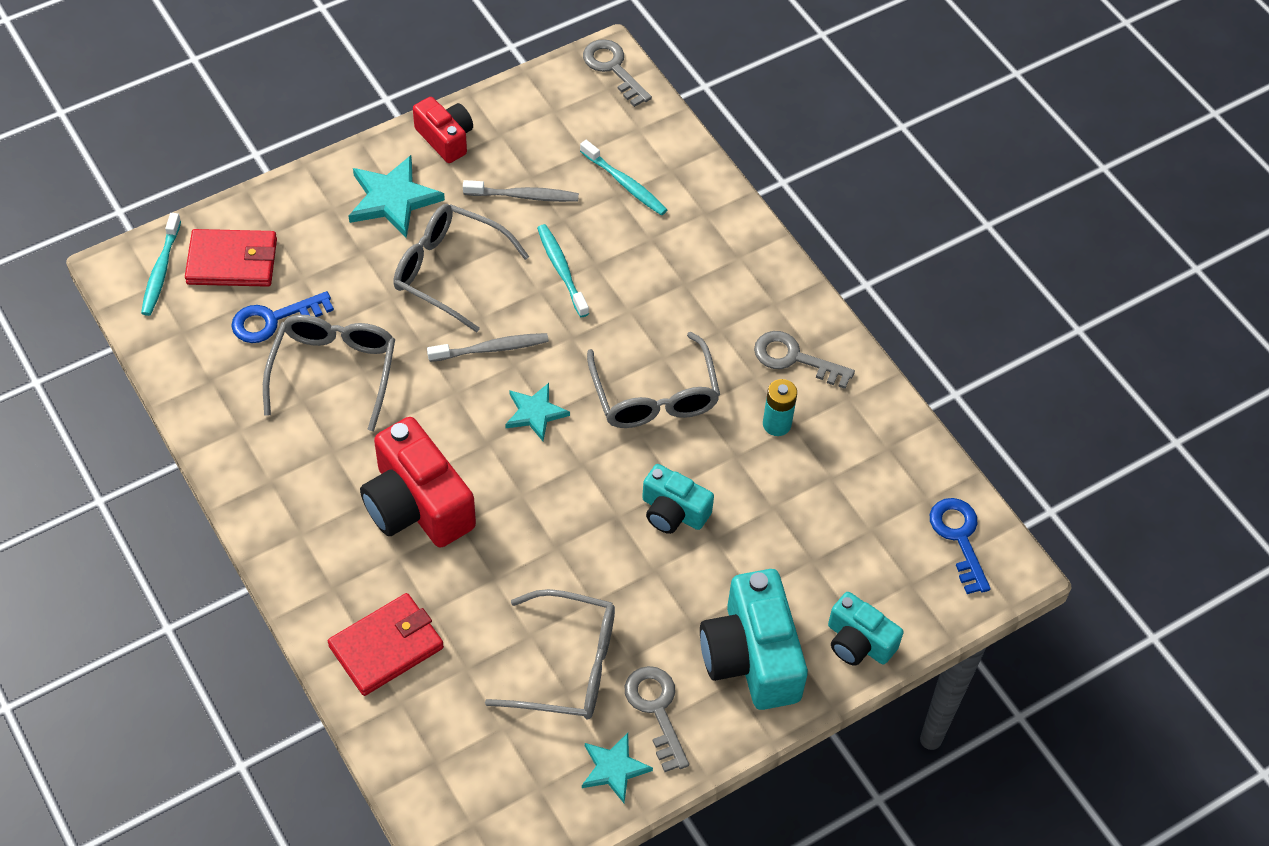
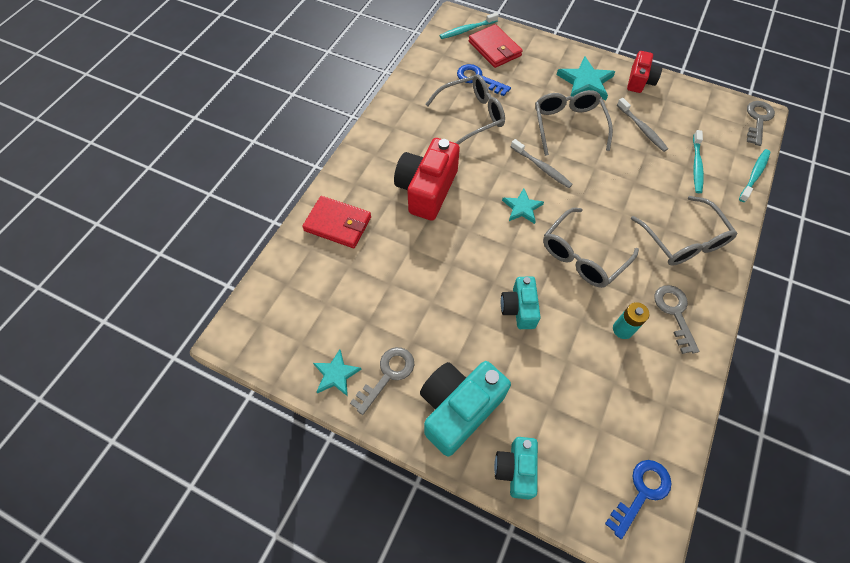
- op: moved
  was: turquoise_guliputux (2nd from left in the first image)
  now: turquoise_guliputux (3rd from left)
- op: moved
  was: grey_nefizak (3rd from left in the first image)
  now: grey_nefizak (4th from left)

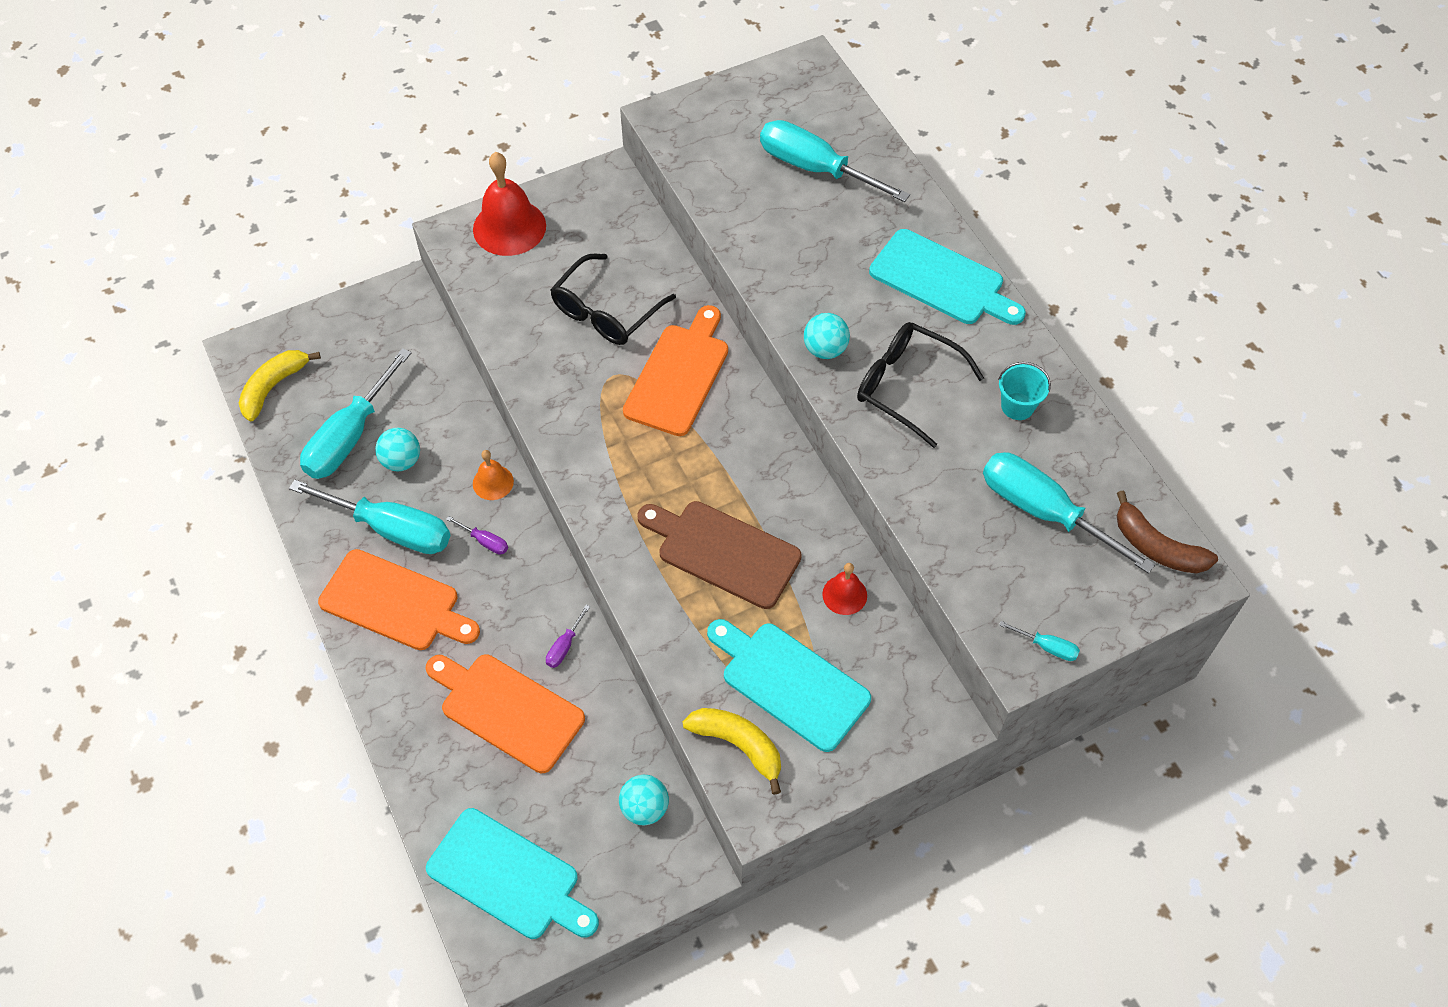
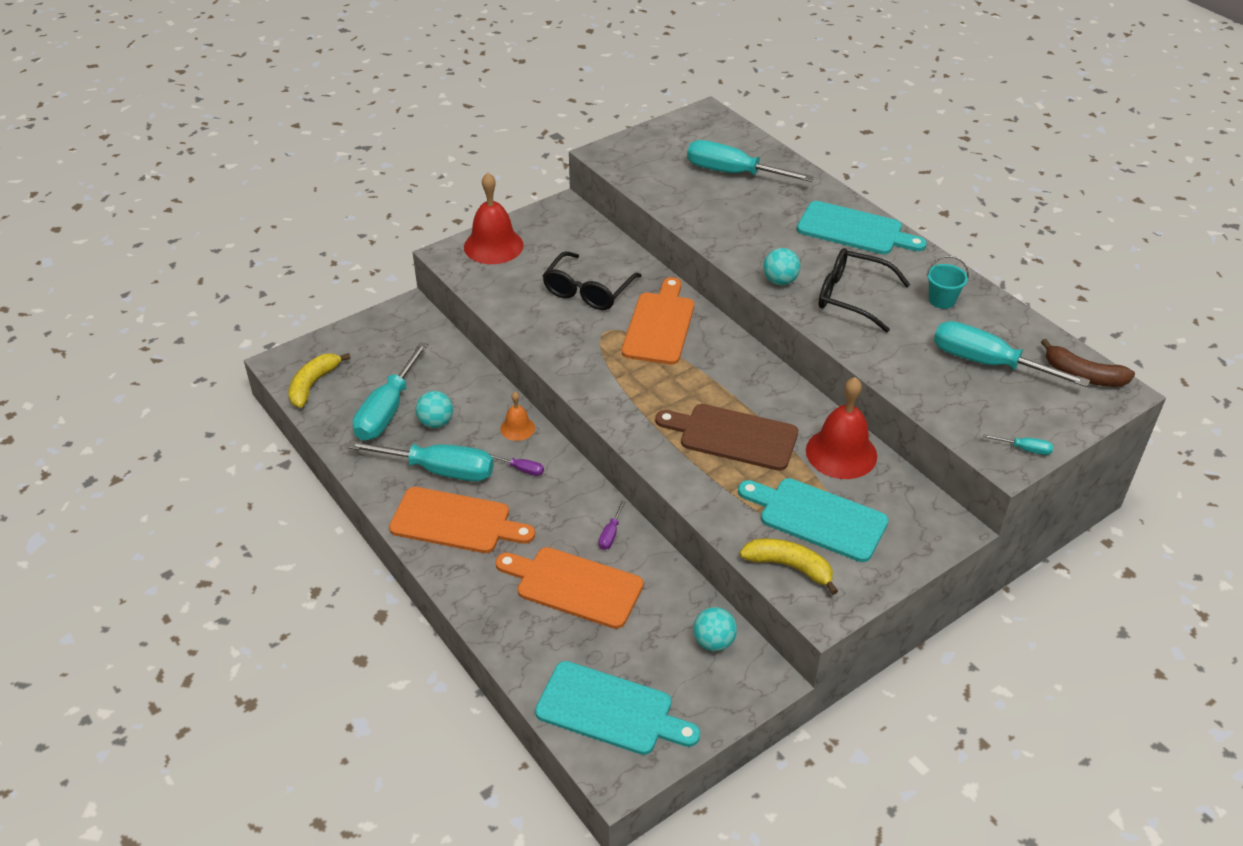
- op: resized
  was: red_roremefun (2nd from left)
  ratio: 1.9

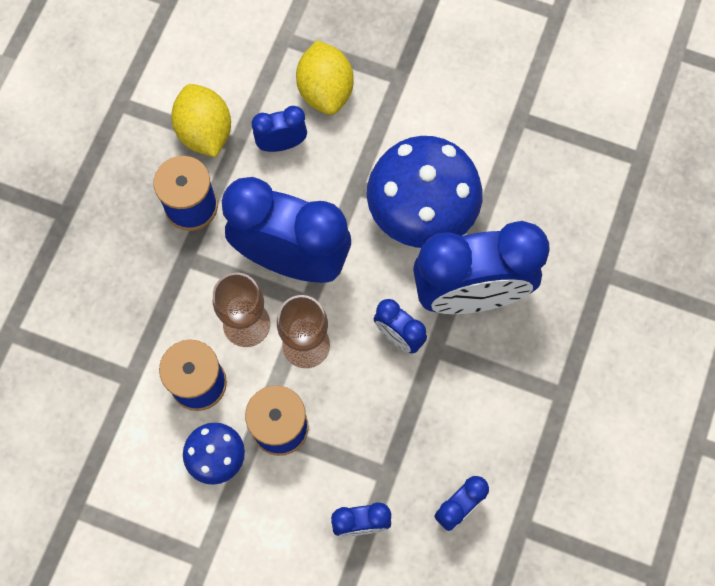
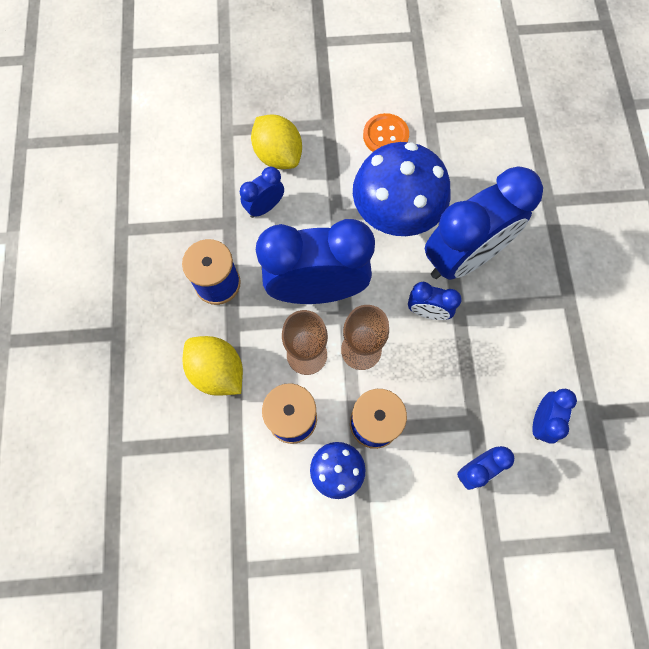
- op: moved
  was: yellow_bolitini (1st from left)
- op: added
  now: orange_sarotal

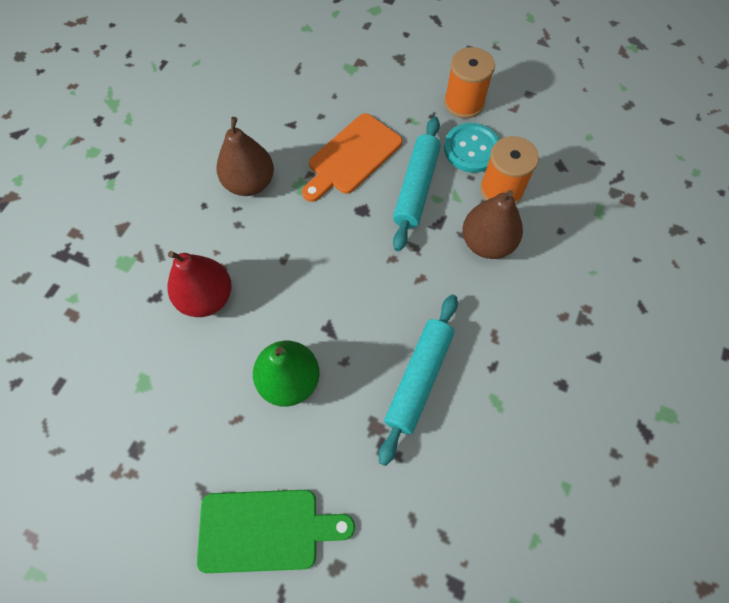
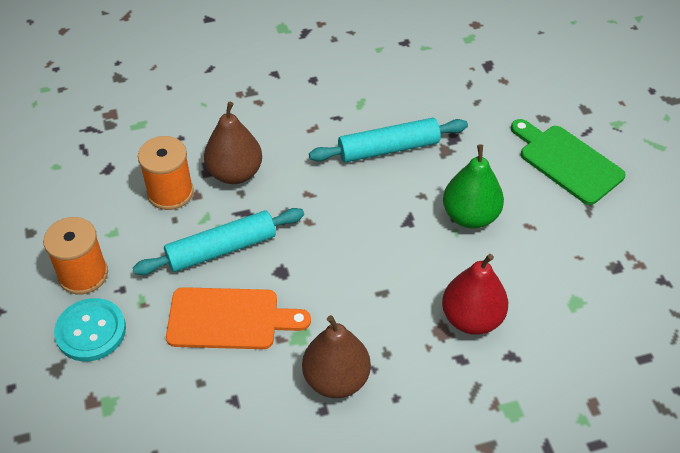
- op: moved
  was: turquoise_sarotal

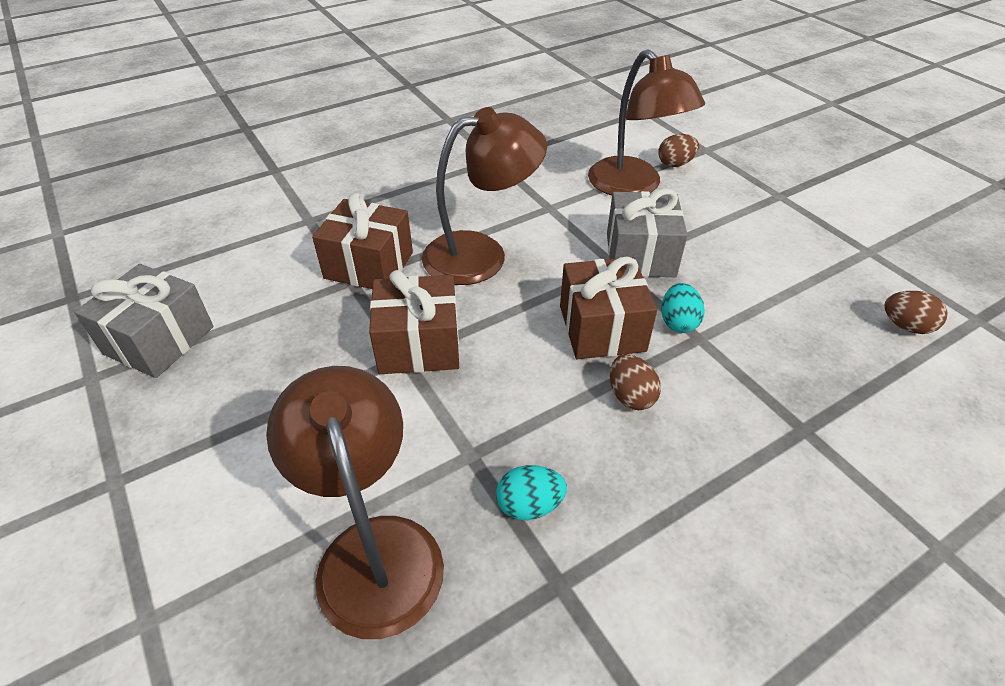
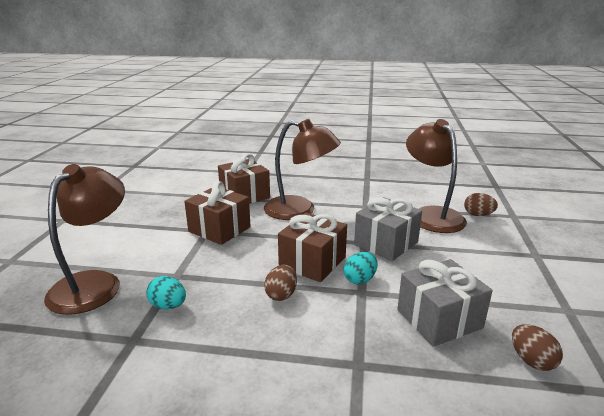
- op: turned
  was: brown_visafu (3rd from left)
  clockwise: 150
- op: moved
  was: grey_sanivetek (1st from left in the first image)
  now: grey_sanivetek (2nd from left)

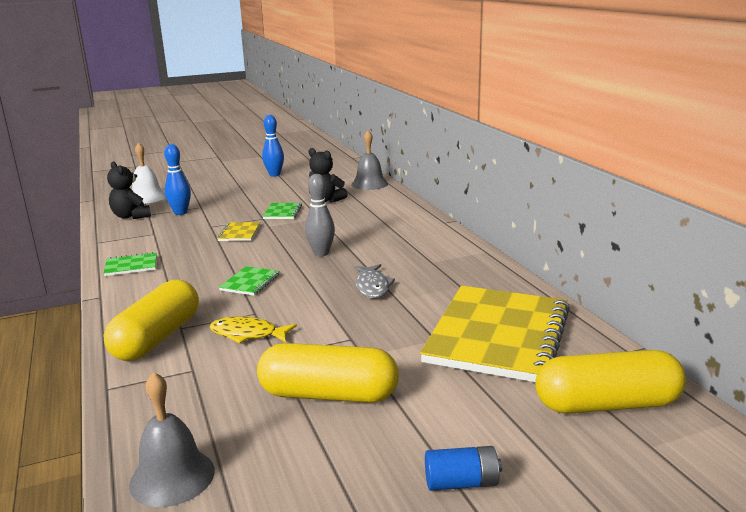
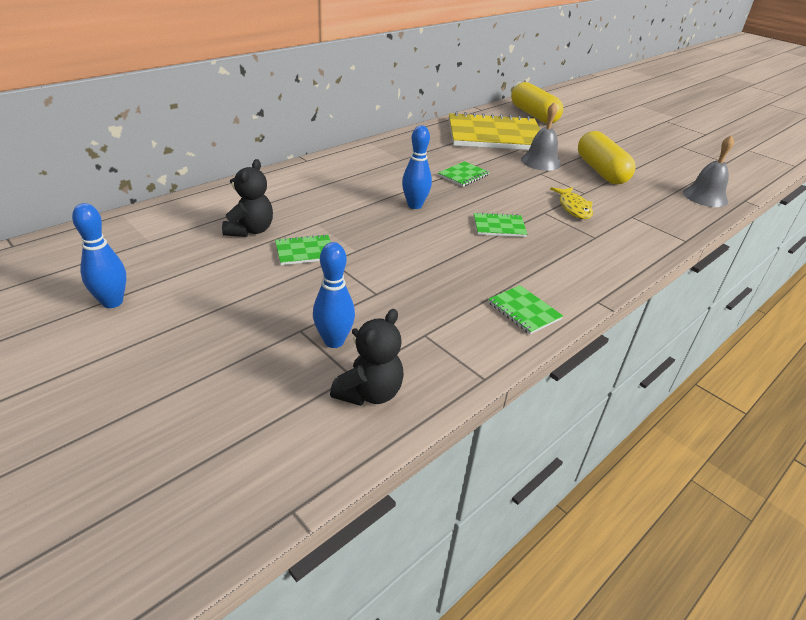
- op: moved
  was: grey_roremefun (2nd from left in the first image)
  now: grey_roremefun (1st from left)
- op: removed
  was: white_roremefun
- op: recoloured
  was: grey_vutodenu
  now: blue_vutodenu (3rd from left)
- op: removed
  was: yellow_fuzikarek (1st from left)
- op: replaced
  was: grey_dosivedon
  now: green_fuzikarek (2nd from left)
- op: removed
  was: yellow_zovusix (1st from left)
- op: removed
  was: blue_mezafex

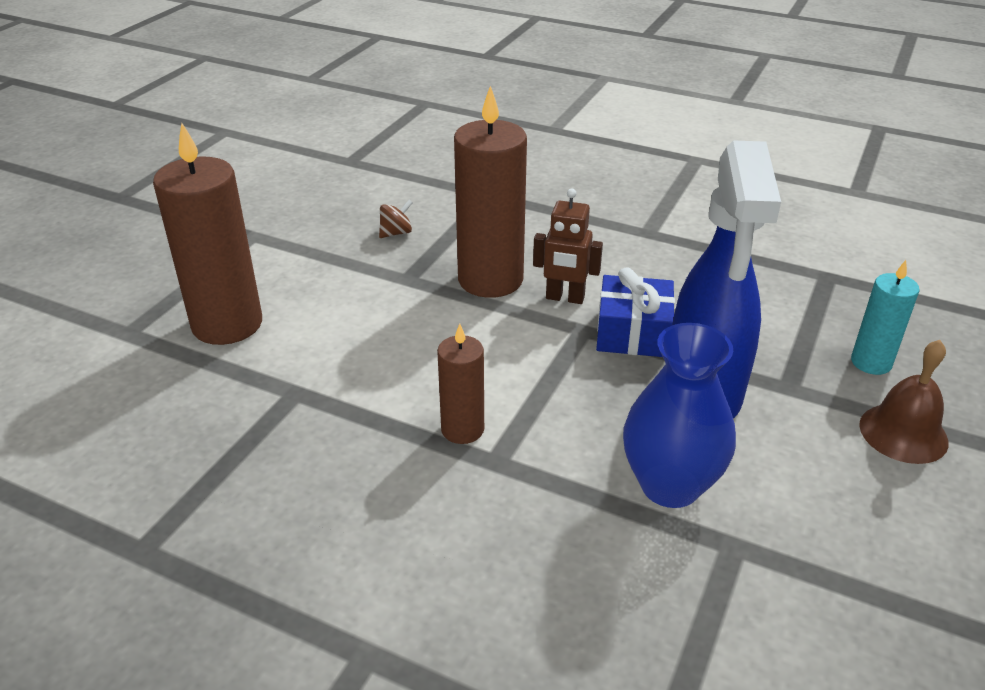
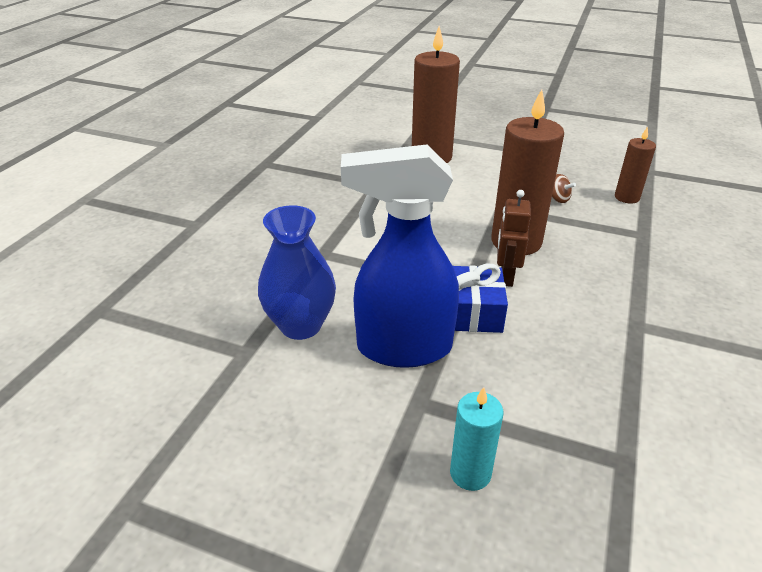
- op: moved
  was: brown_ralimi (2nd from left in the first image)
  now: brown_ralimi (3rd from left)
- op: removed
  was: brown_roremefun

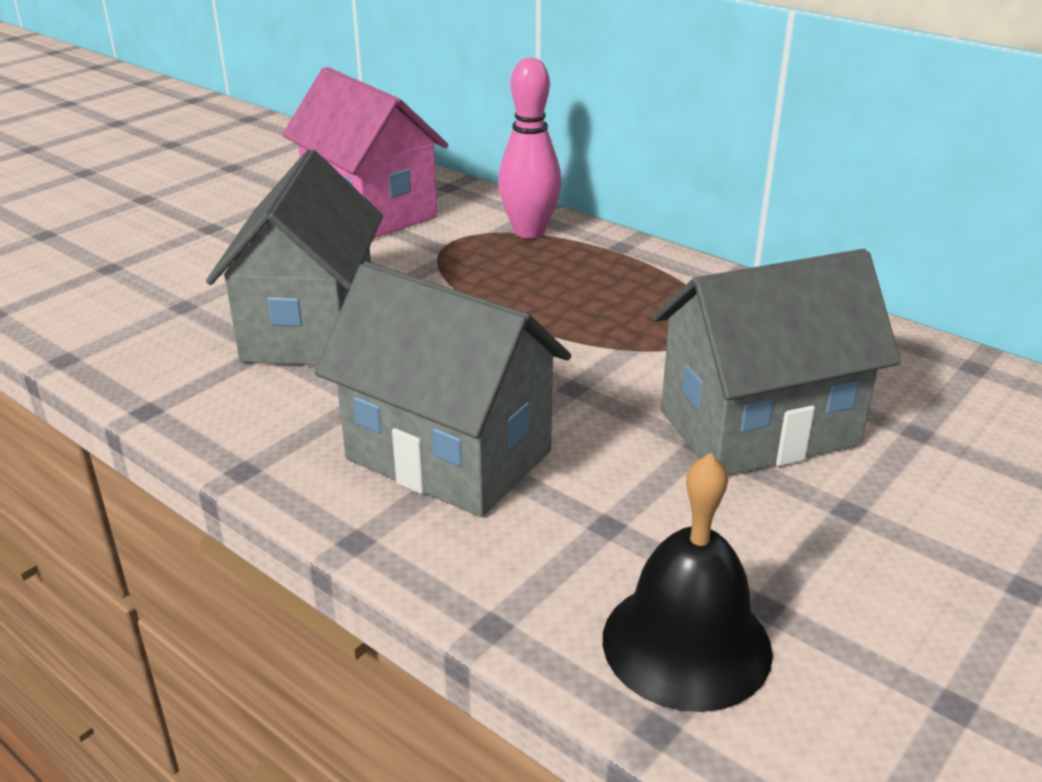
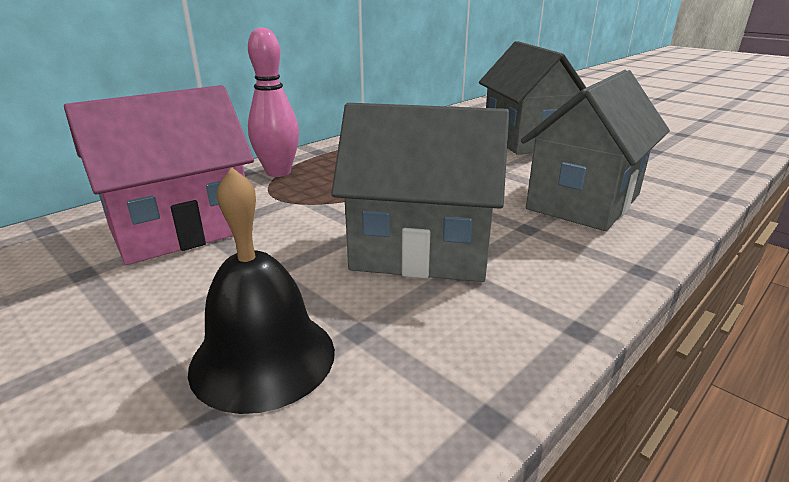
- op: moved
  was: black_roremefun

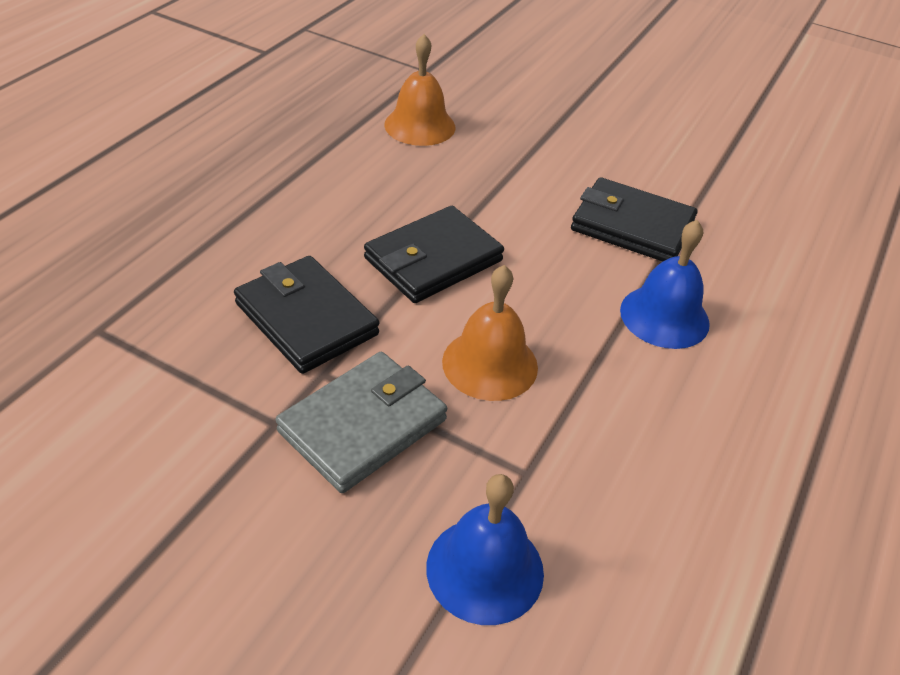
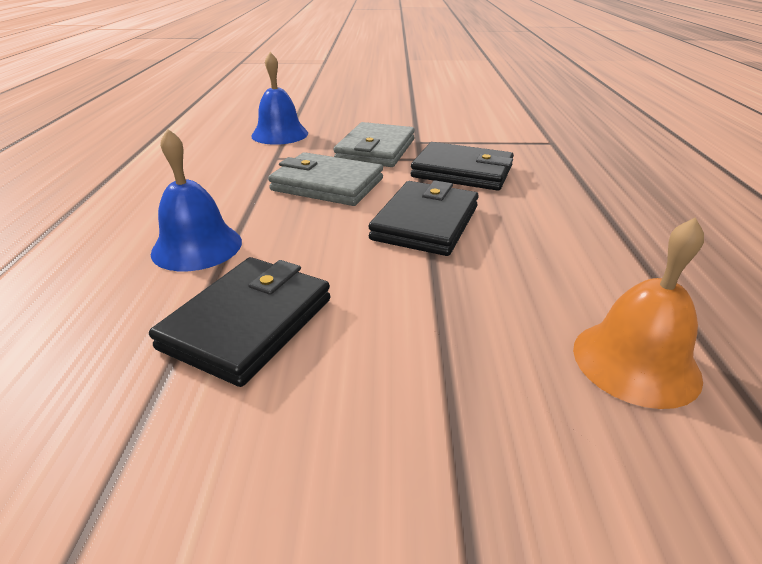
- op: turned
  was: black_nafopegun (3rd from left in the first image)
  clockwise: -60
- op: replaced
  was: orange_roremefun (2nd from left)
  now: grey_nafopegun (1st from left)

